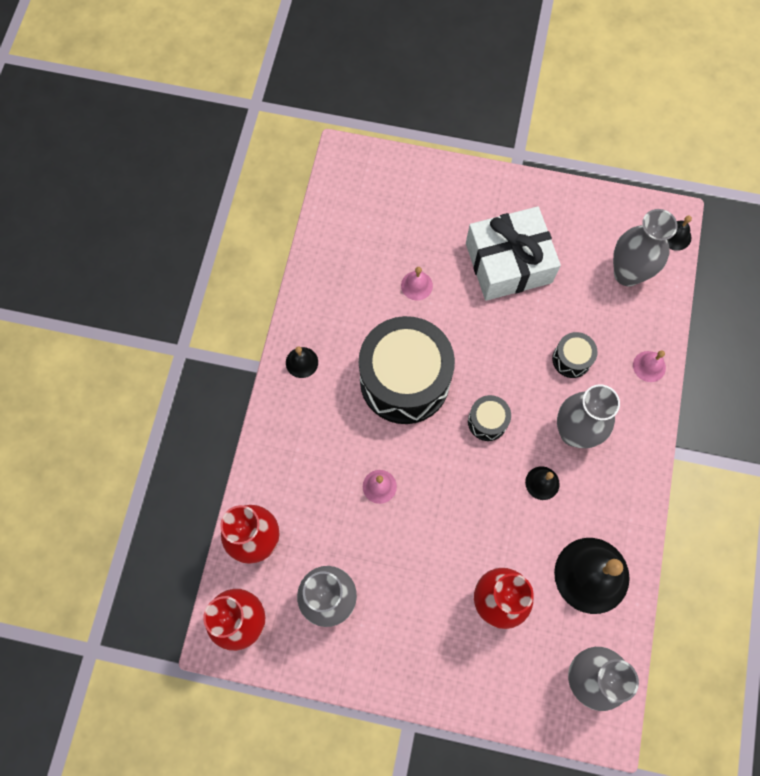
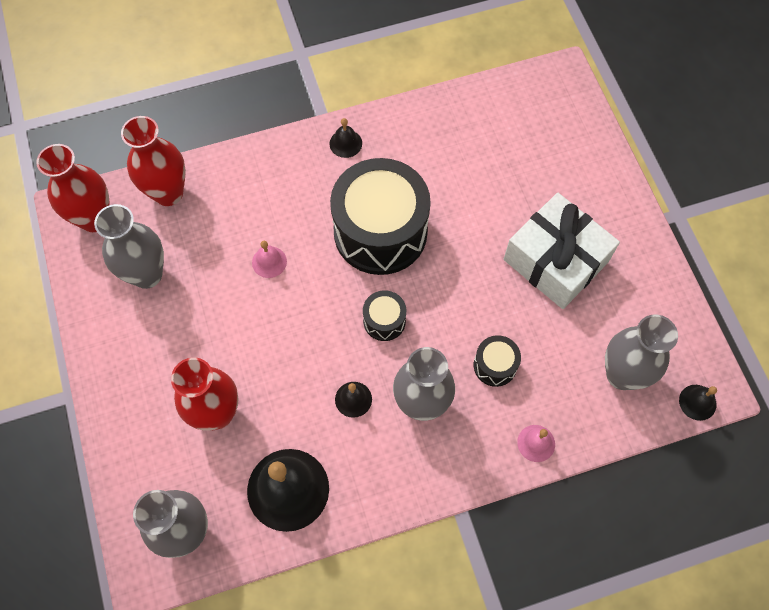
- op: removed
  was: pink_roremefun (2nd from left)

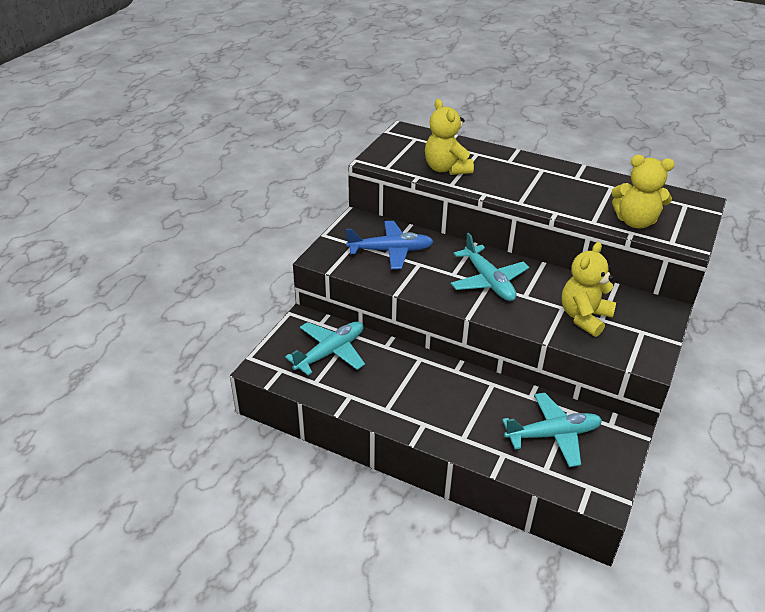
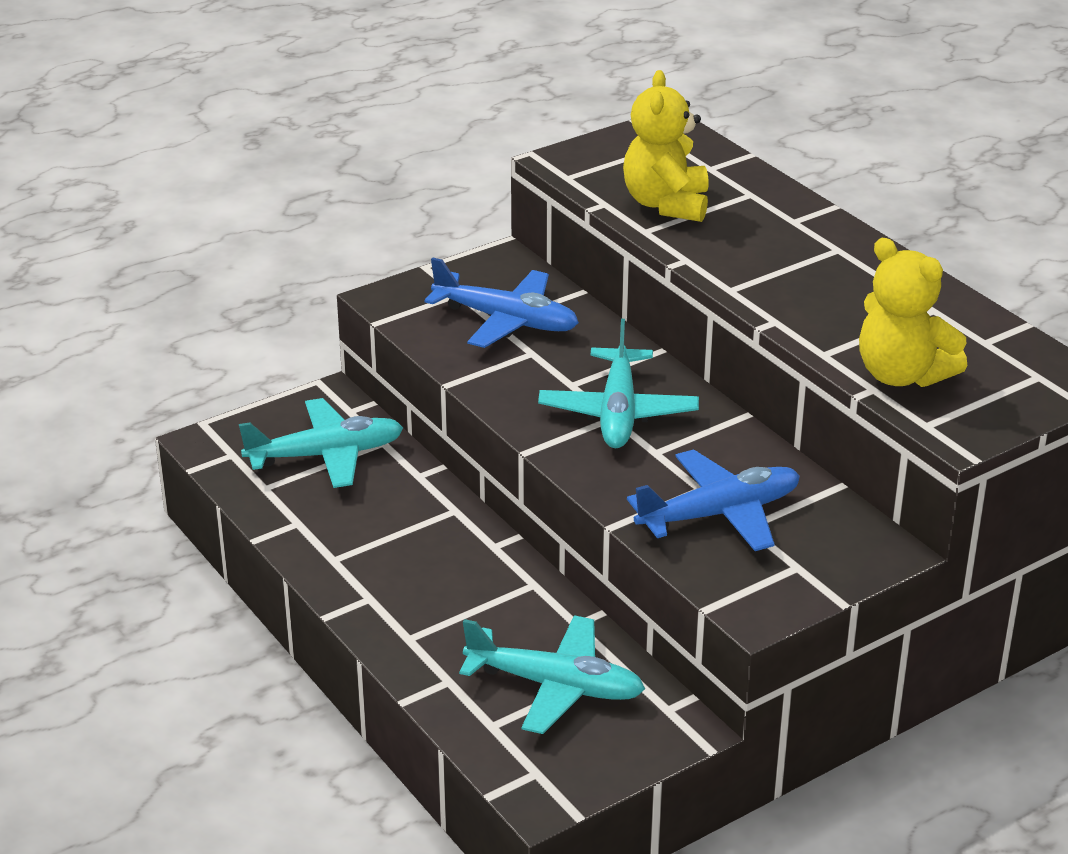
- op: replaced
  was: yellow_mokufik (2nd from left)
  now: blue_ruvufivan (2nd from left)

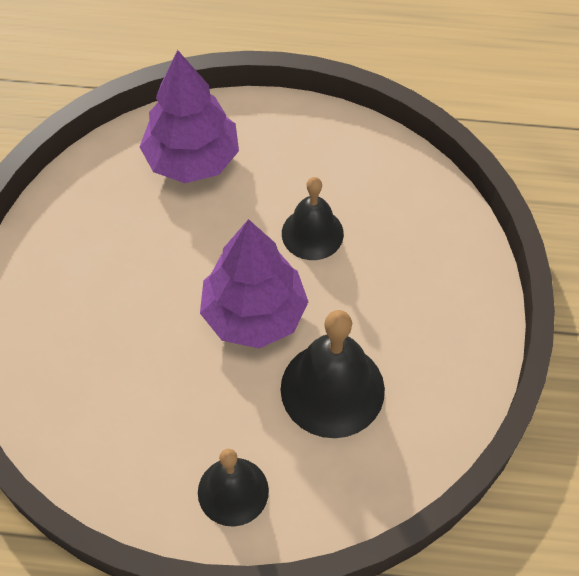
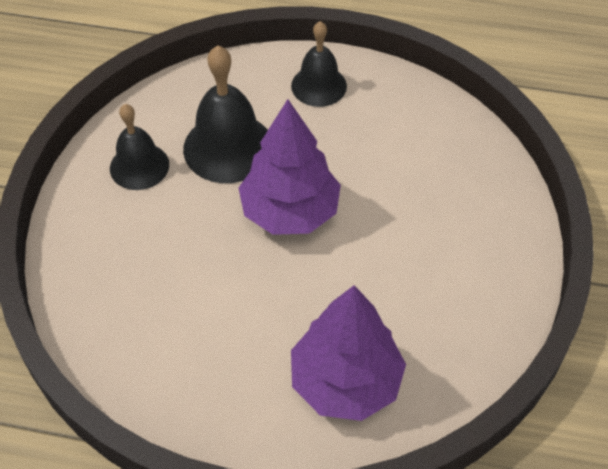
- op: moved
  was: black_roremefun (2nd from left in the first image)
  now: black_roremefun (1st from left)

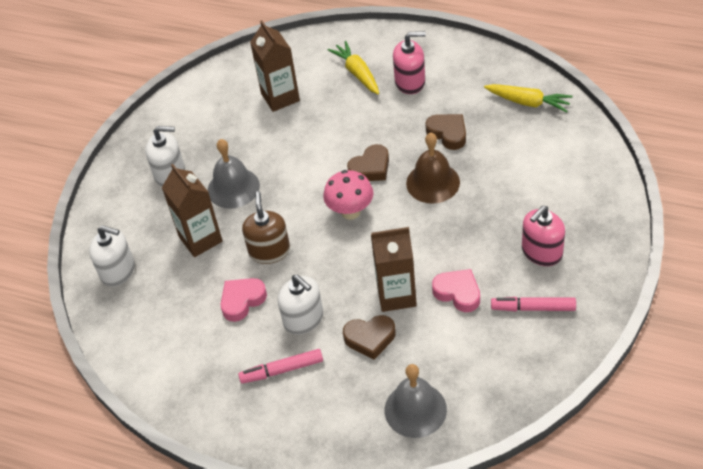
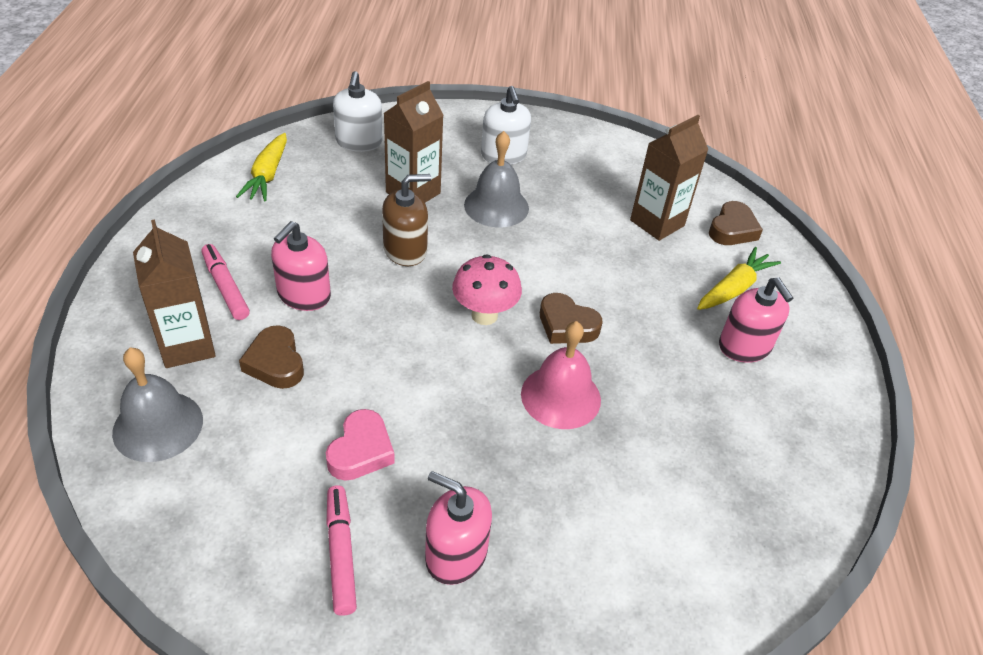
- op: moved
  was: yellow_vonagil (2nd from left in the first image)
  now: yellow_vonagil (1st from left)
- op: moved
  was: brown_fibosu (3rd from left)
- op: recoloured
  was: brown_roremefun
  now: pink_roremefun
- op: moved
  was: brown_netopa (3rd from left in the first image)
  now: brown_netopa (1st from left)
- op: recoloured
  was: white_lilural (3rd from left)
  now: pink_lilural (1st from left)
- op: removed
  was: pink_fibosu (1st from left)

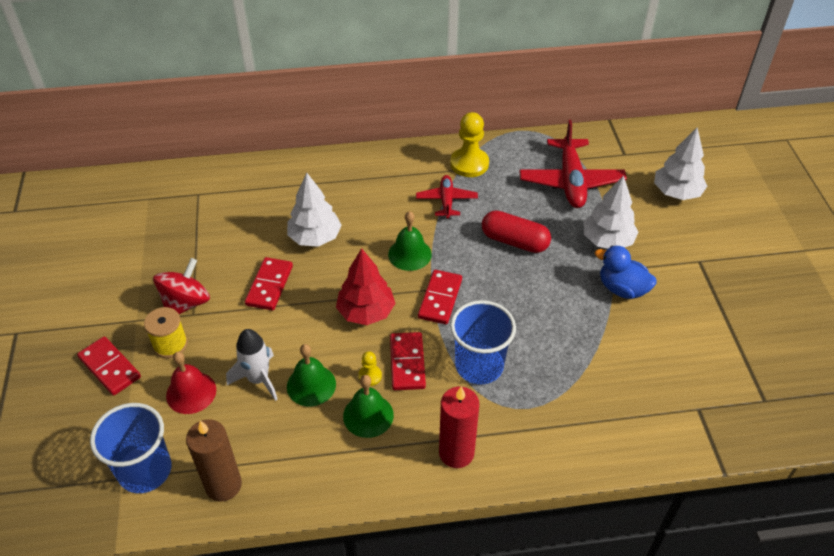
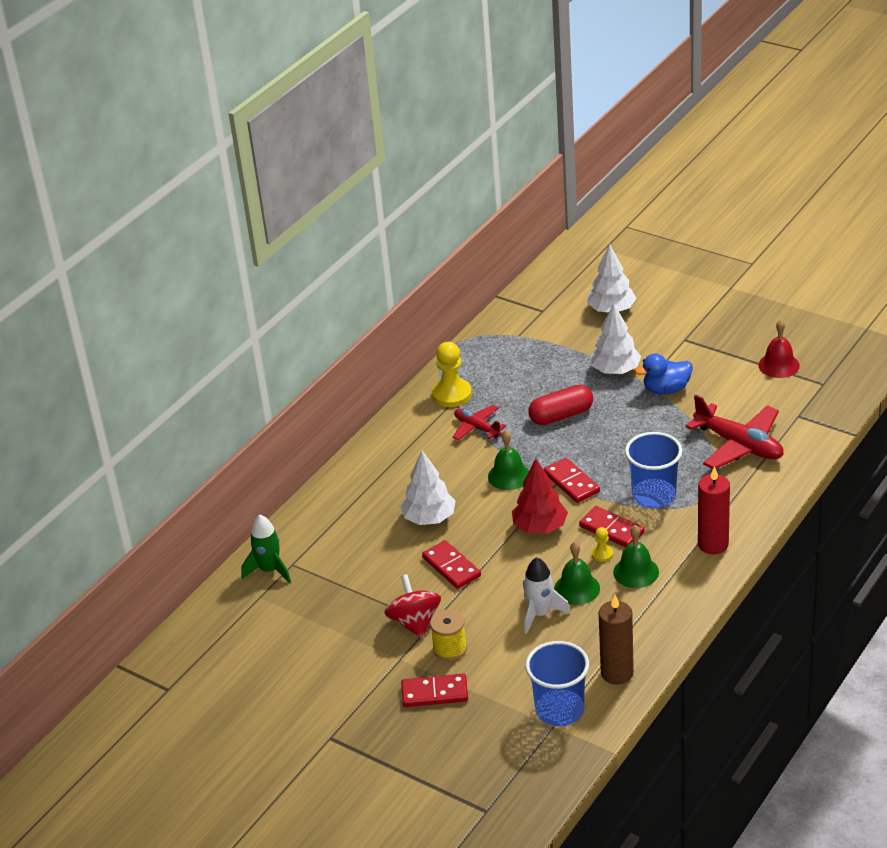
- op: moved
  was: red_ruvufivan (2nd from left)
- op: moved
  was: red_roremefun
- op: added
  now: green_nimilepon

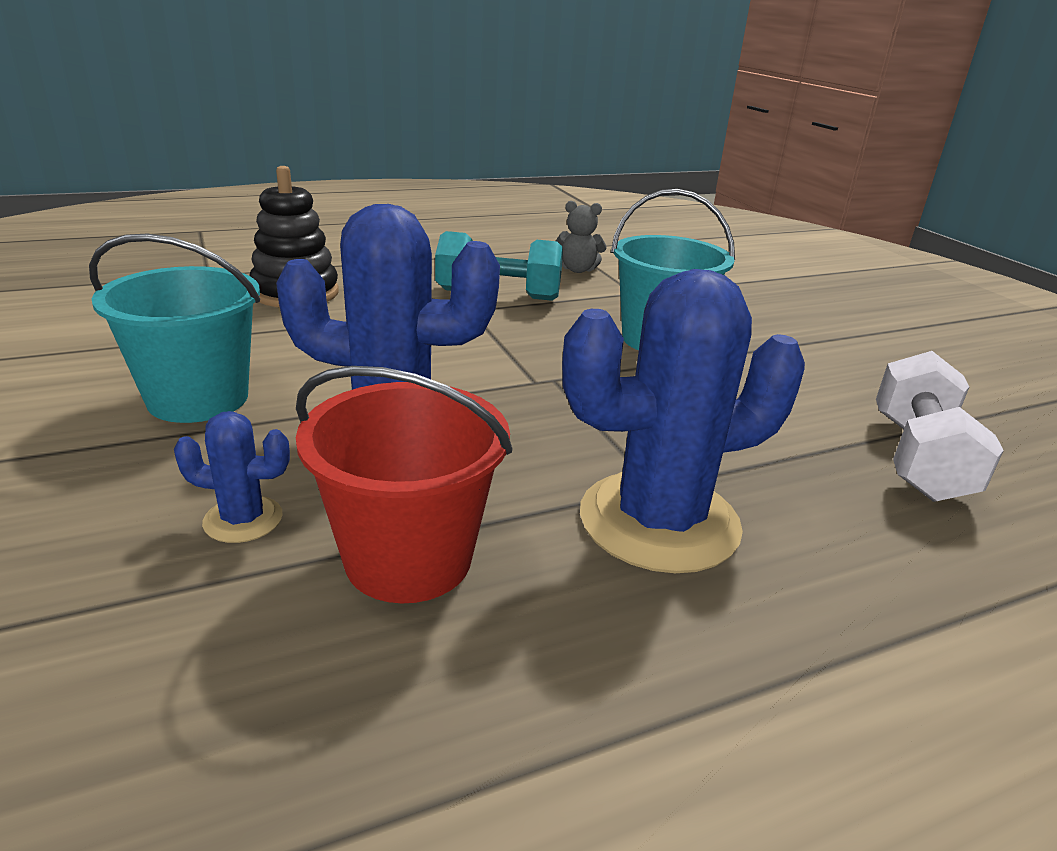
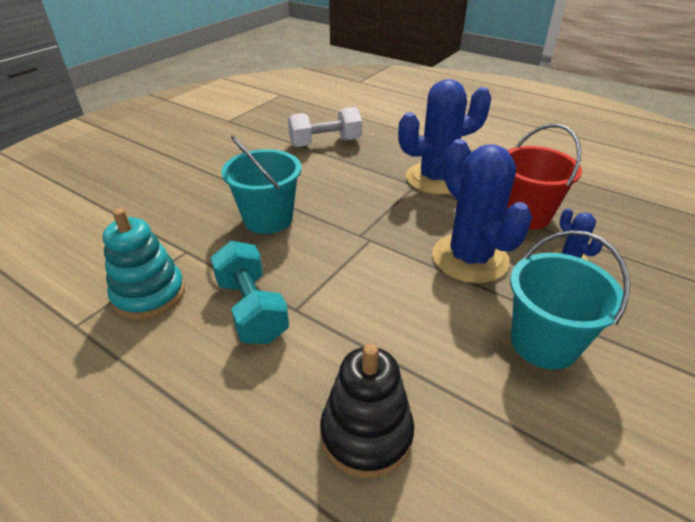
- op: replaced
  was: grey_mokufik
  now: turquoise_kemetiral
- op: turned
  was: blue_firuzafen (3rd from left in the first image)
  clockwise: -60

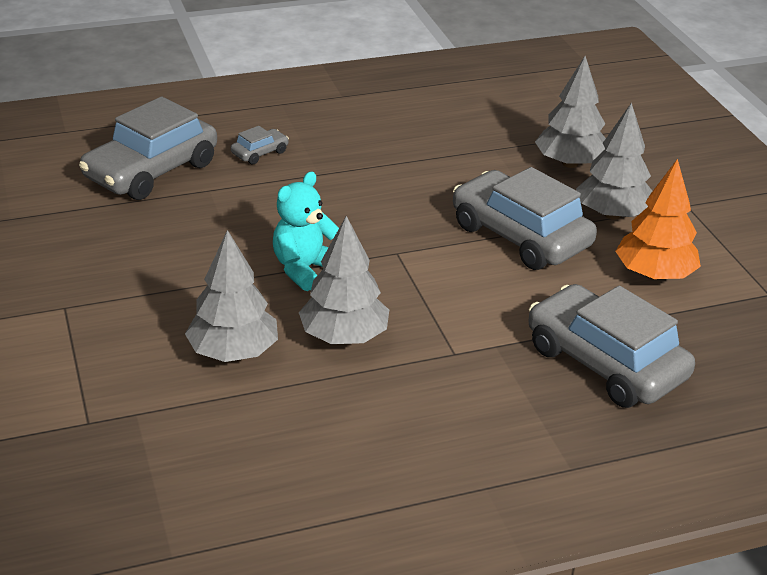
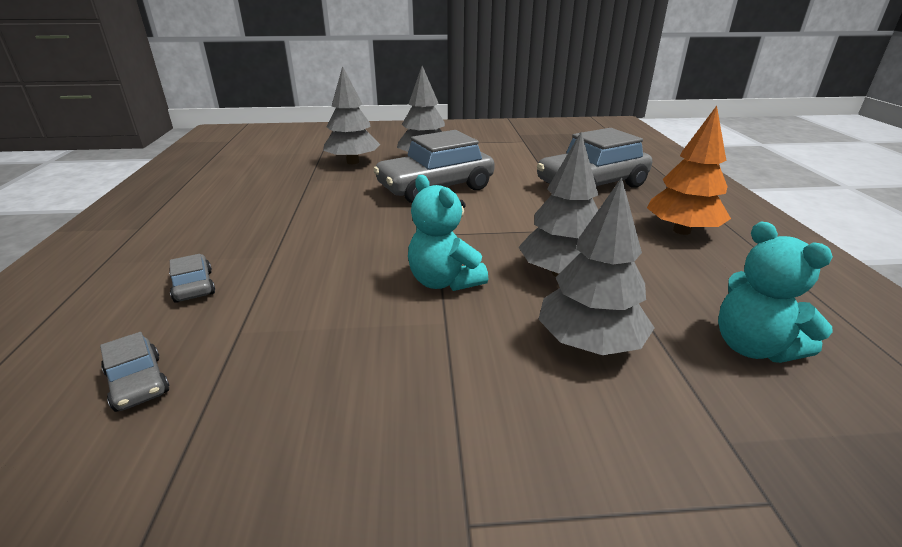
- op: resized
  was: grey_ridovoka (1st from left)
  ratio: 0.43
- op: moved
  was: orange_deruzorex
- op: added
  now: turquoise_mokufik (2nd from left)

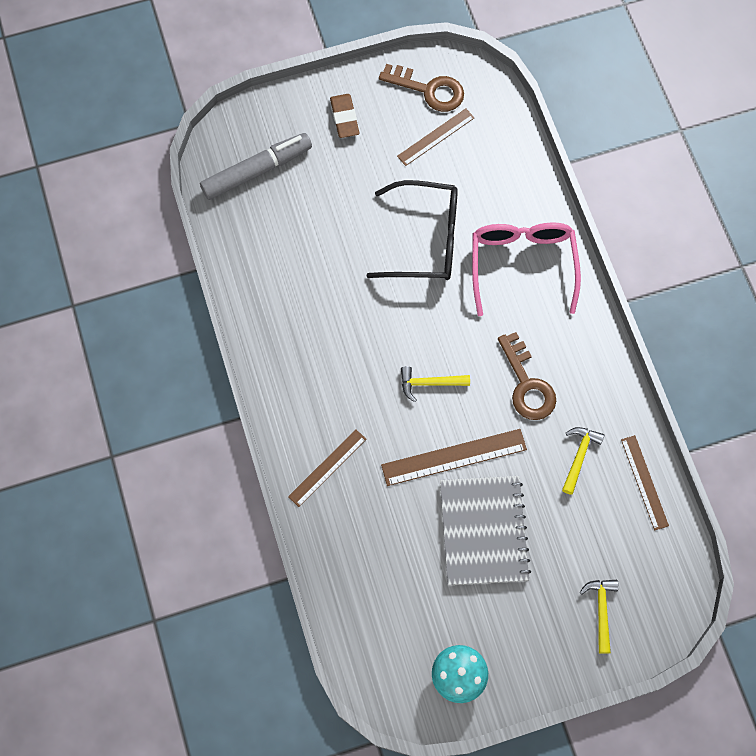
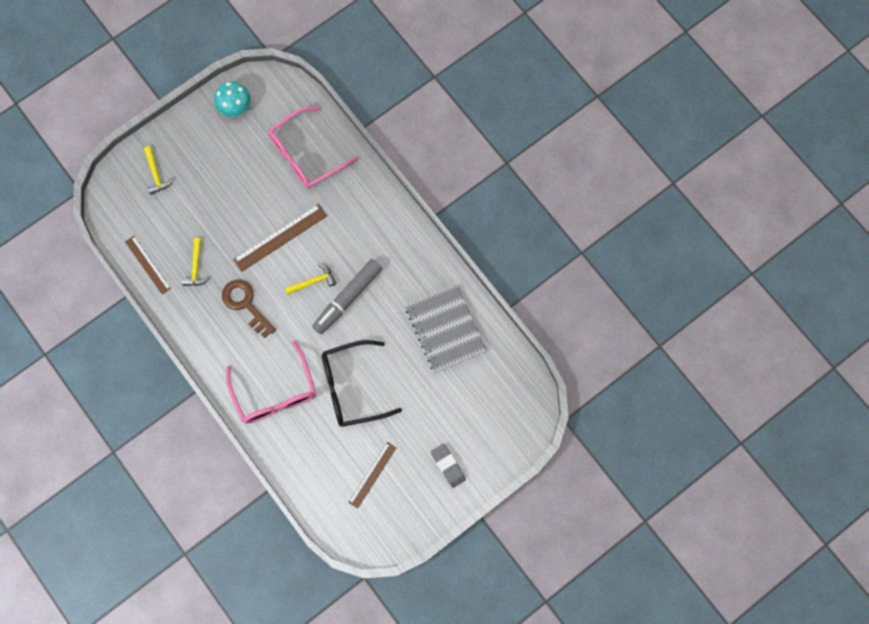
- op: removed
  was: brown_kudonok (1st from left)
- op: recoloured
  was: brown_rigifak
  now: grey_rigifak
- op: moved
  was: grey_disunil
- op: removed
  was: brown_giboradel (1st from left)
- op: moved
  was: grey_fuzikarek
- op: added
  now: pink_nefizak (2nd from left)

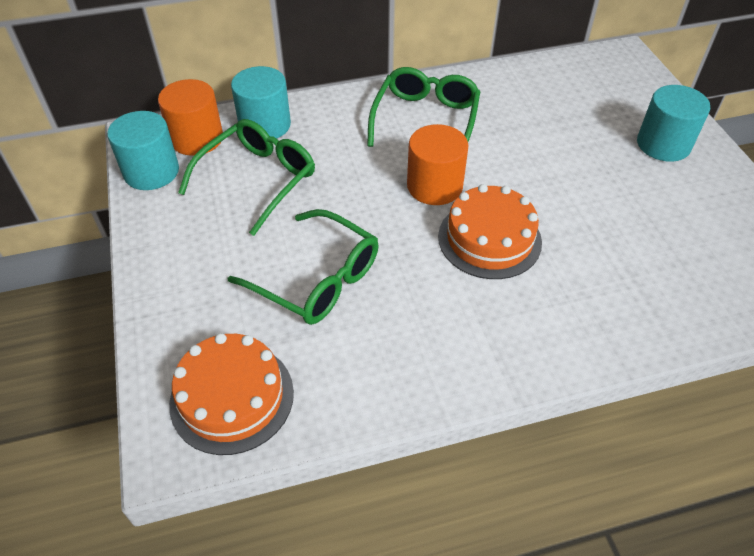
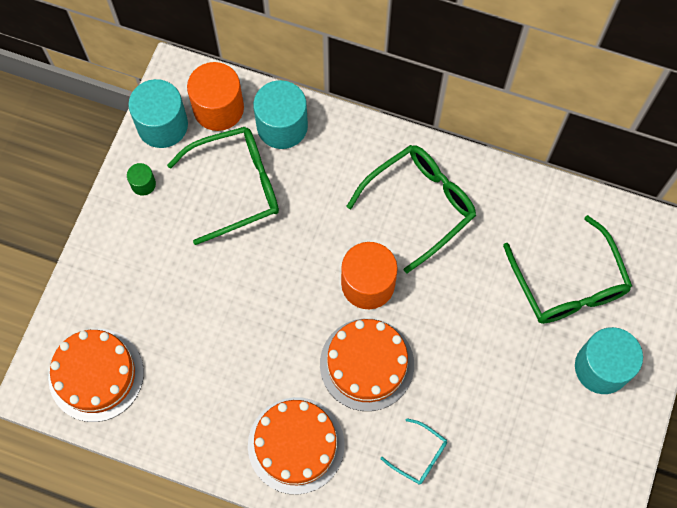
- op: moved
  was: green_nefizak (2nd from left in the first image)
  now: green_nefizak (3rd from left)
- op: added
  now: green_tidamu
- op: added
  now: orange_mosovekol (2nd from left)
- op: added
  now: turquoise_nefizak

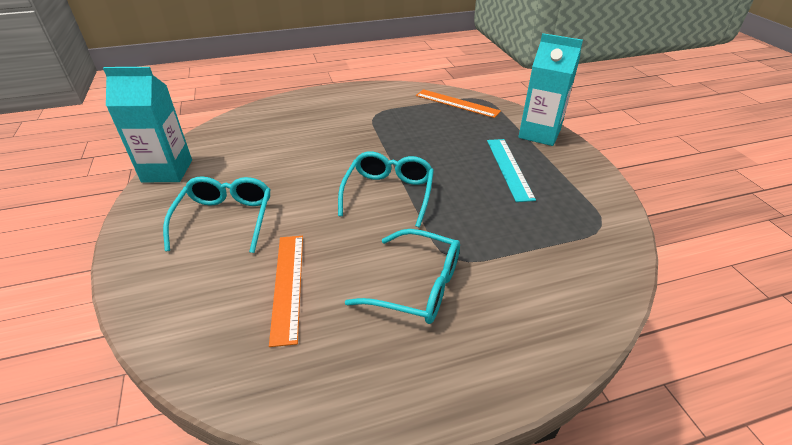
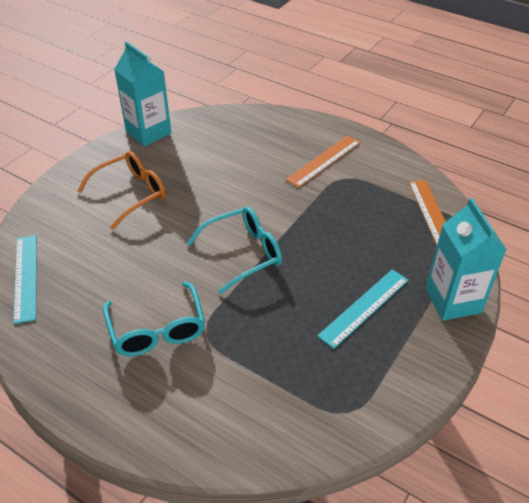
- op: recoloured
  was: turquoise_nefizak (1st from left)
  now: orange_nefizak
- op: moved
  was: orange_giboradel (1st from left)
- op: added
  now: turquoise_giboradel (1st from left)

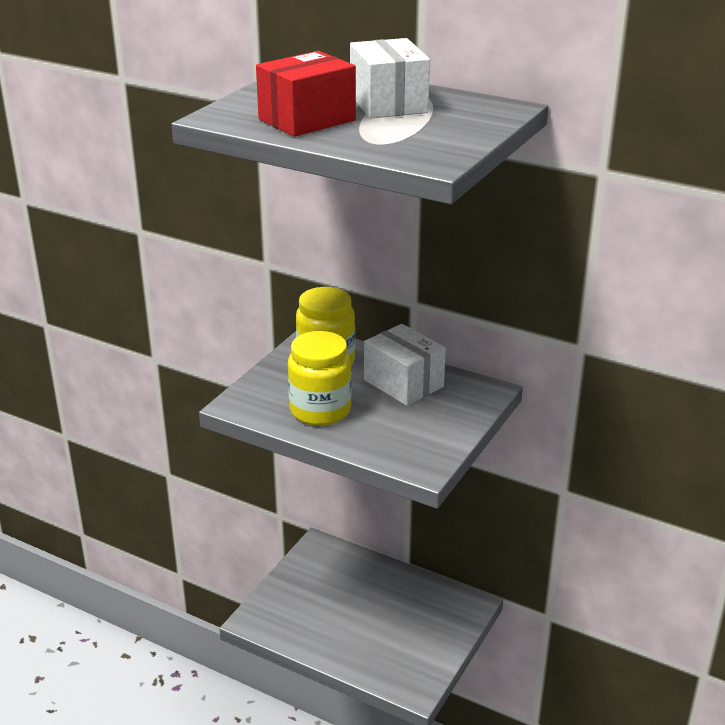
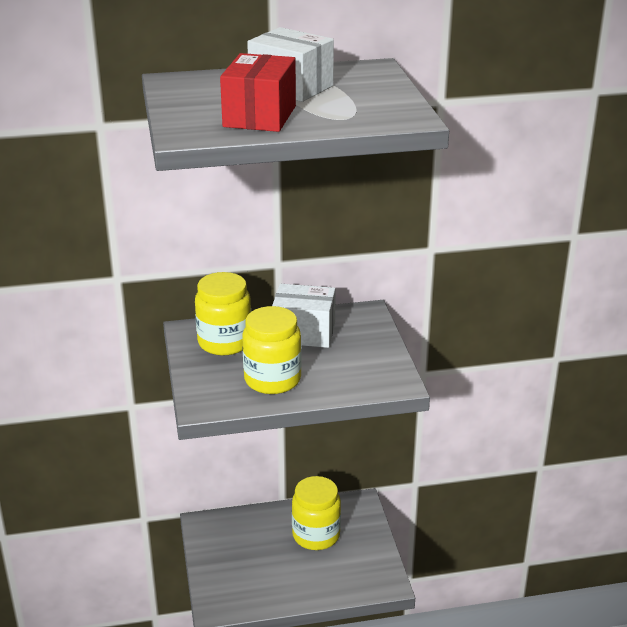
- op: added
  now: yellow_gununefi (3rd from left)

